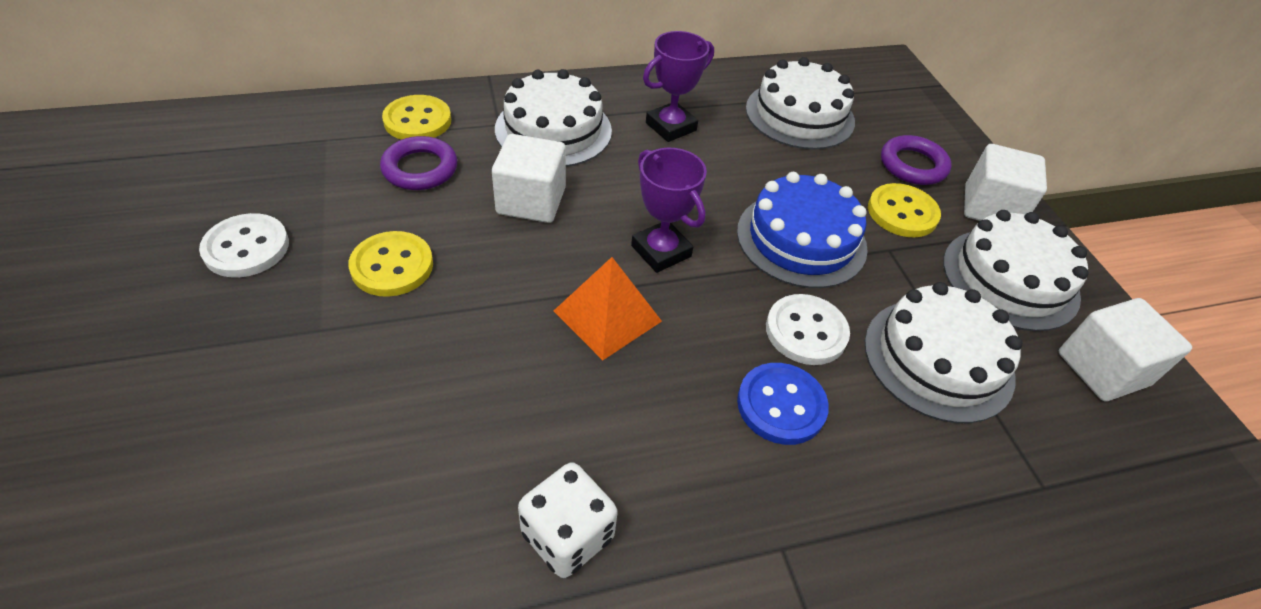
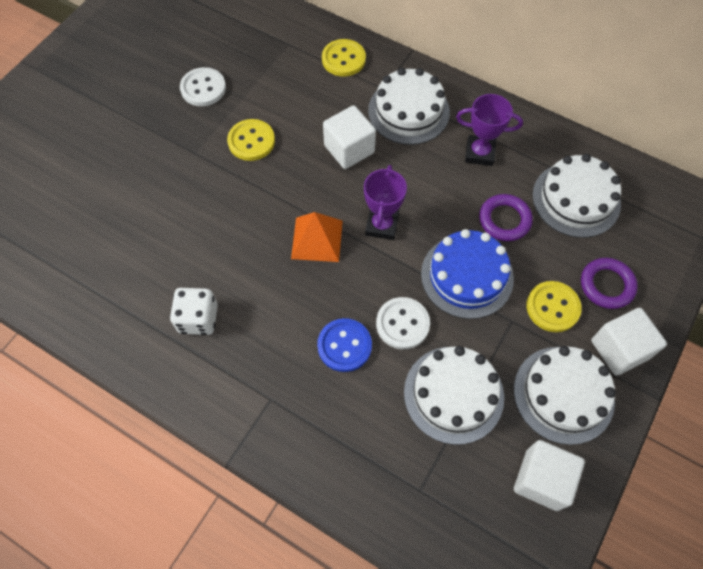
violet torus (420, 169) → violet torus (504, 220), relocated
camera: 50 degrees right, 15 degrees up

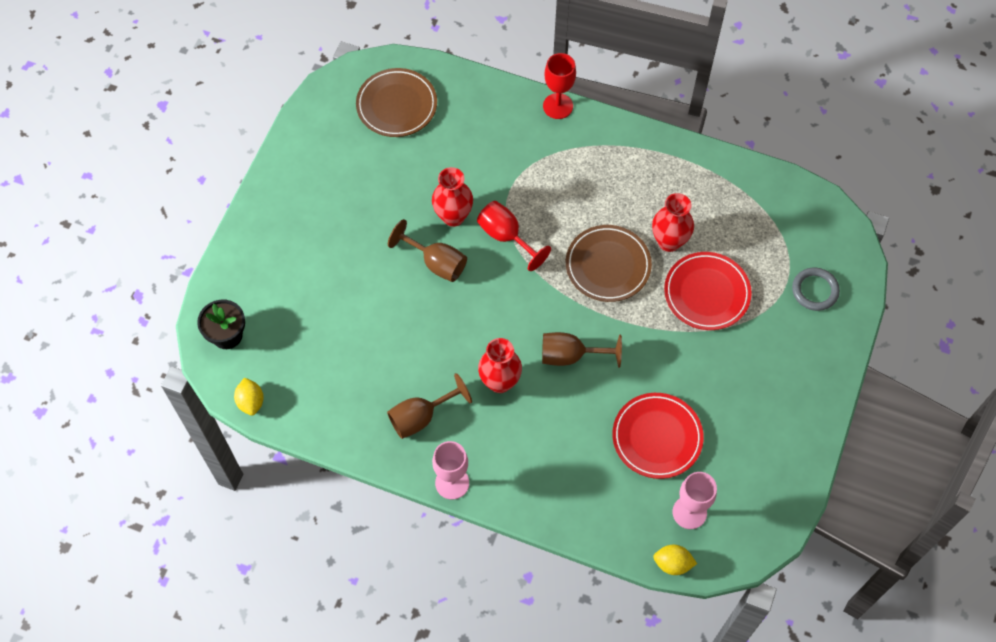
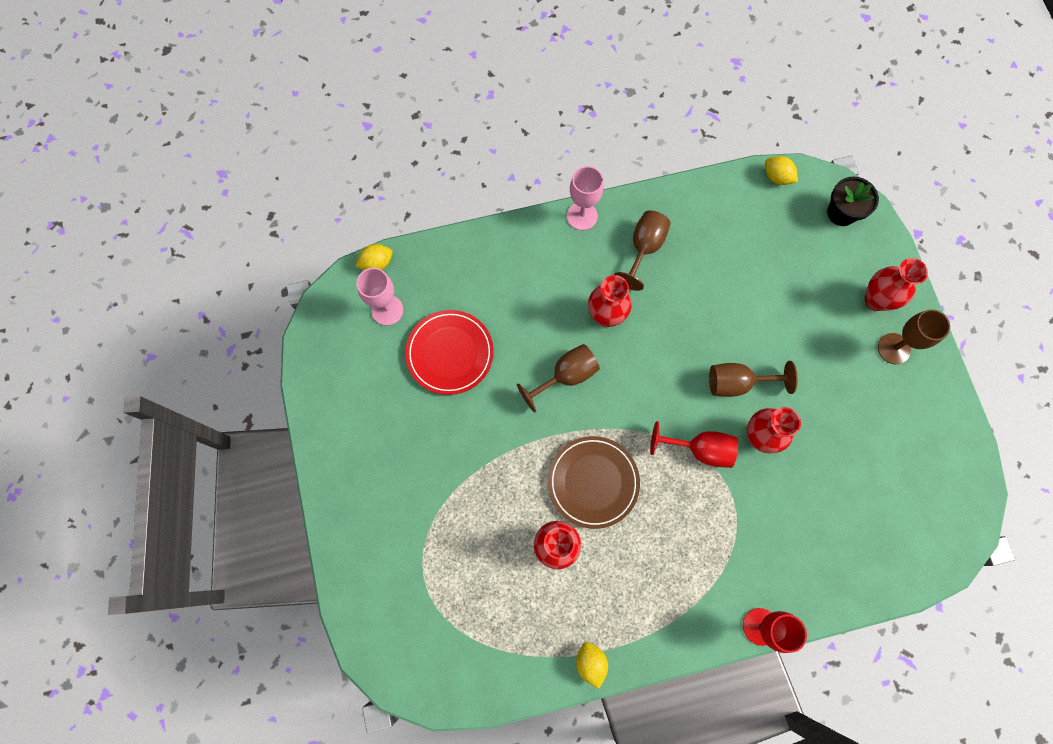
brown dinner plate (397, 105) → -
red dinner plate (706, 293) → -
gray torus (815, 290) → -
- → golden lemon (590, 662)
- → red tall vase (875, 300)
- → brown chalice (893, 348)
camera: 145 degrees right, 10 degrees up

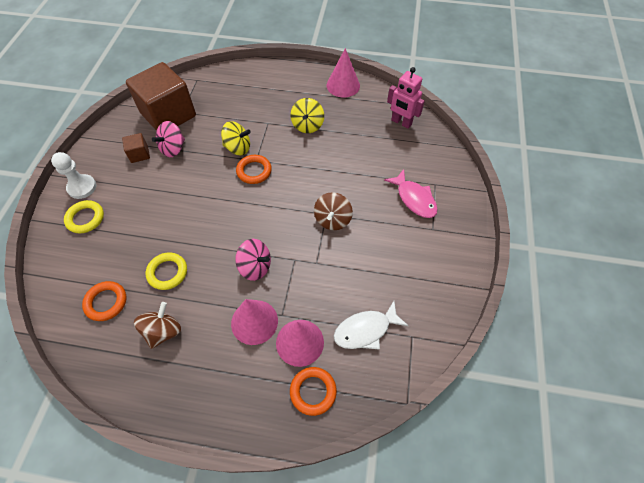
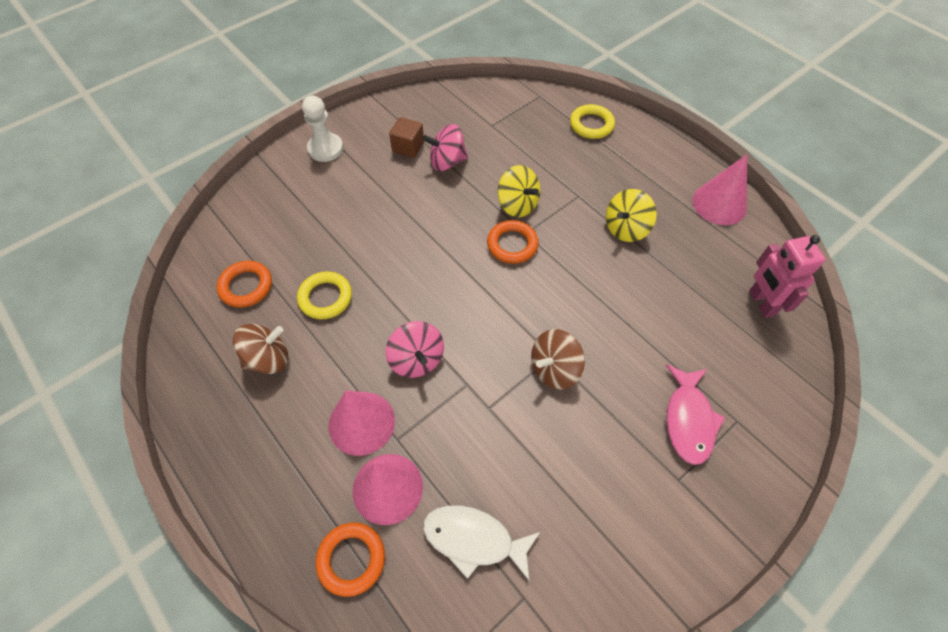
golden torus (85, 218) → golden torus (591, 125), relocated
brown solid cube (168, 115) → -
camera: 40 degrees right, 0 degrees up

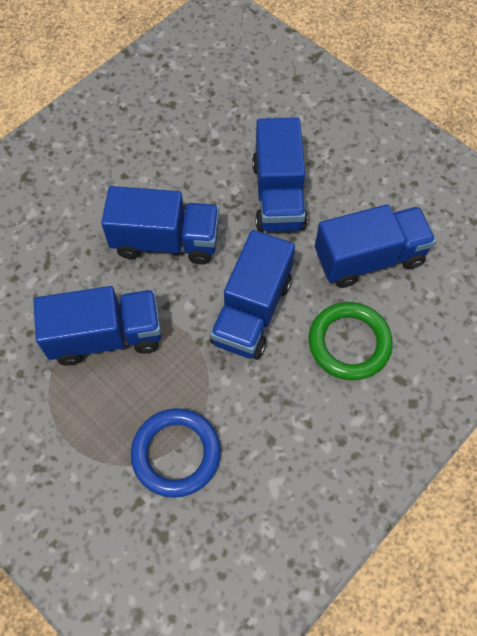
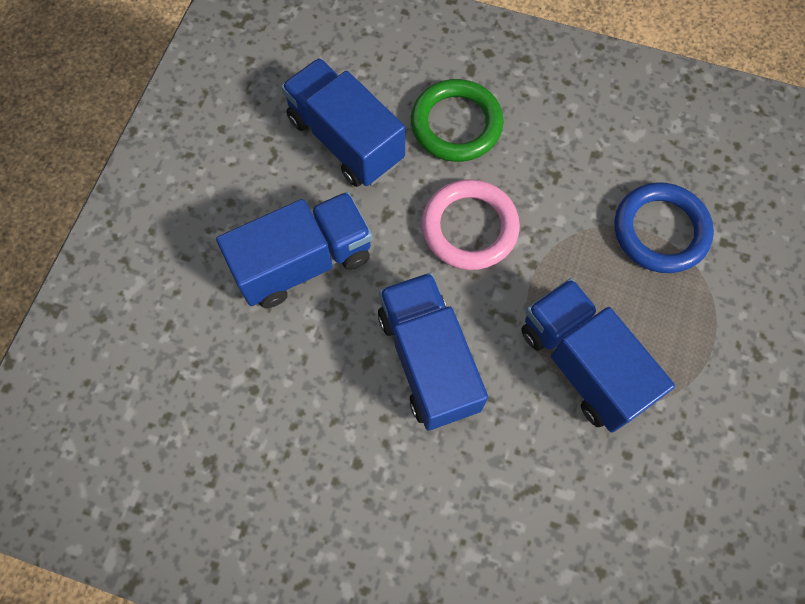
blue toy truck (252, 311) → rose-pink torus (469, 227)
camera: 115 degrees left, 5 degrees up

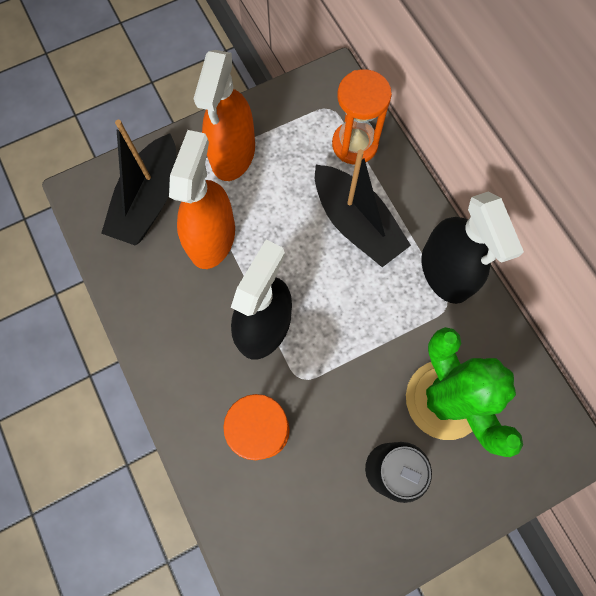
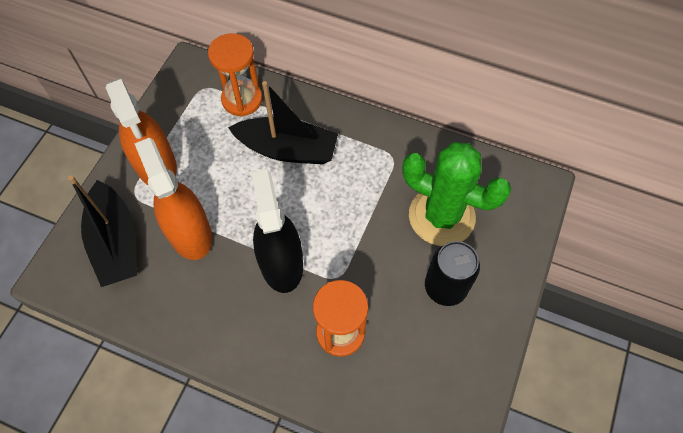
ebony sprayer (445, 272) → -
camera: 40 degrees left, 10 degrees down

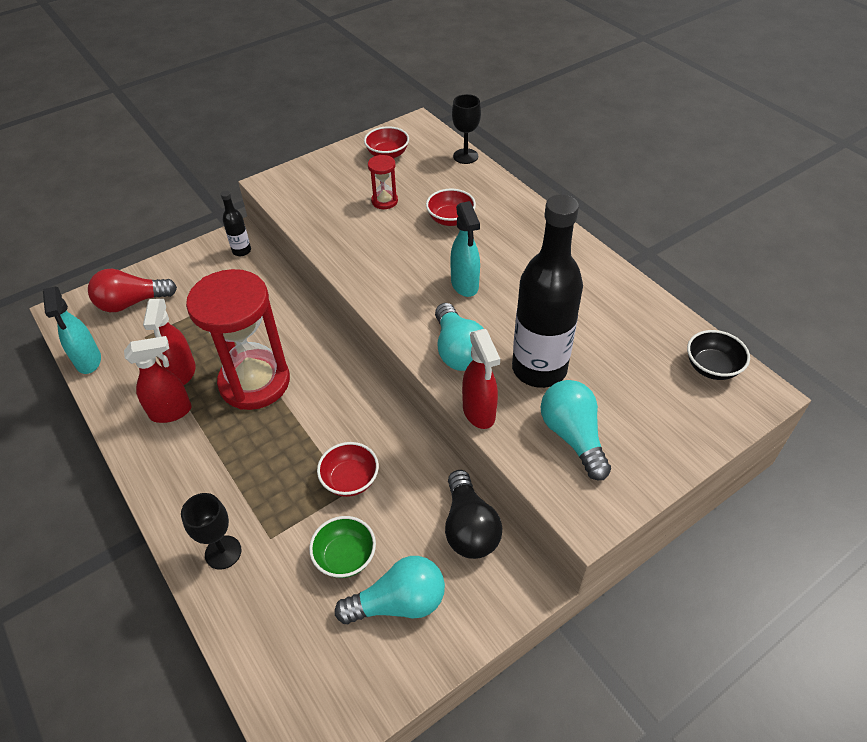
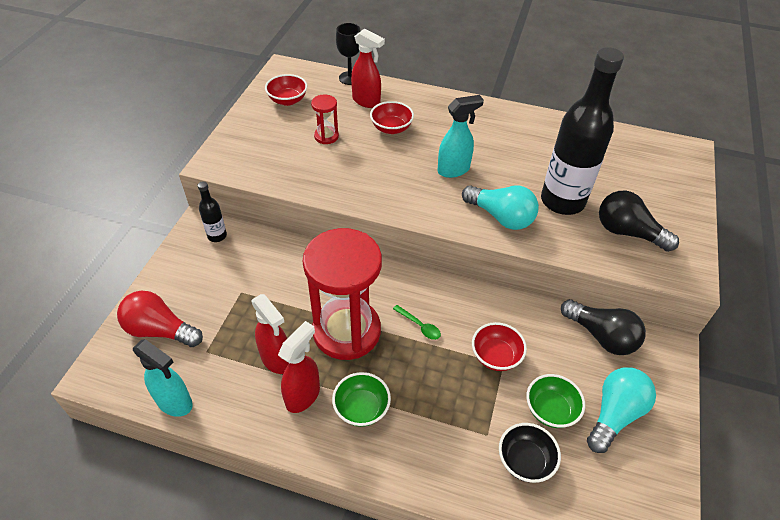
red light bulb (132, 303) → red light bulb (160, 330), 75 degrees clockwise
ebony chalice (223, 552) → -
turquoise sprayer (465, 285) → turquoise sprayer (454, 170), 60 degrees counterclockwise
red sprayer (479, 412) → red sprayer (366, 101), relocated
turquoise light bulb (573, 436) → ebony light bulb (628, 232)
ebony deep dish (712, 367) → ebony deep dish (525, 461), relocated
- → green deep dish (361, 408)
- → green tablespoon (420, 326)
camera: 40 degrees left, 0 degrees up

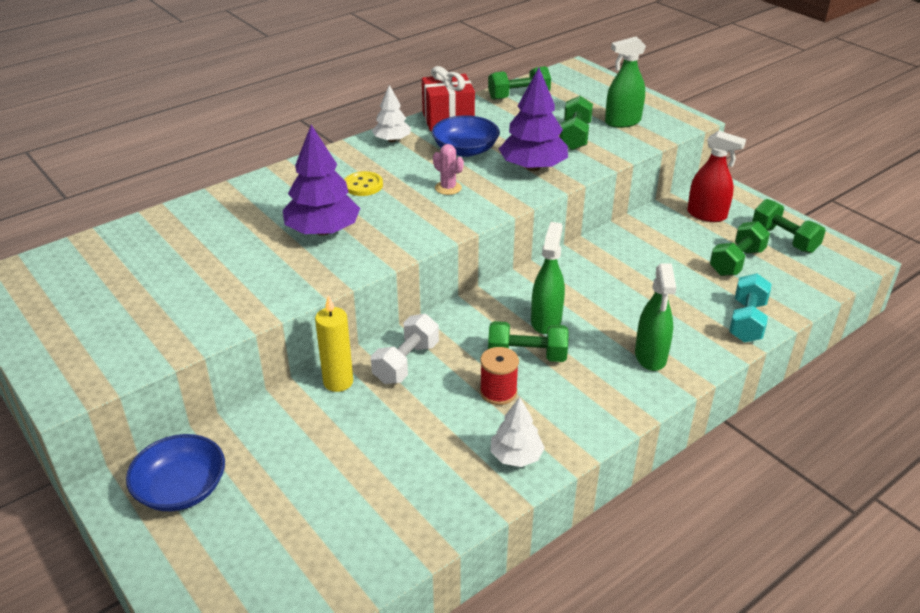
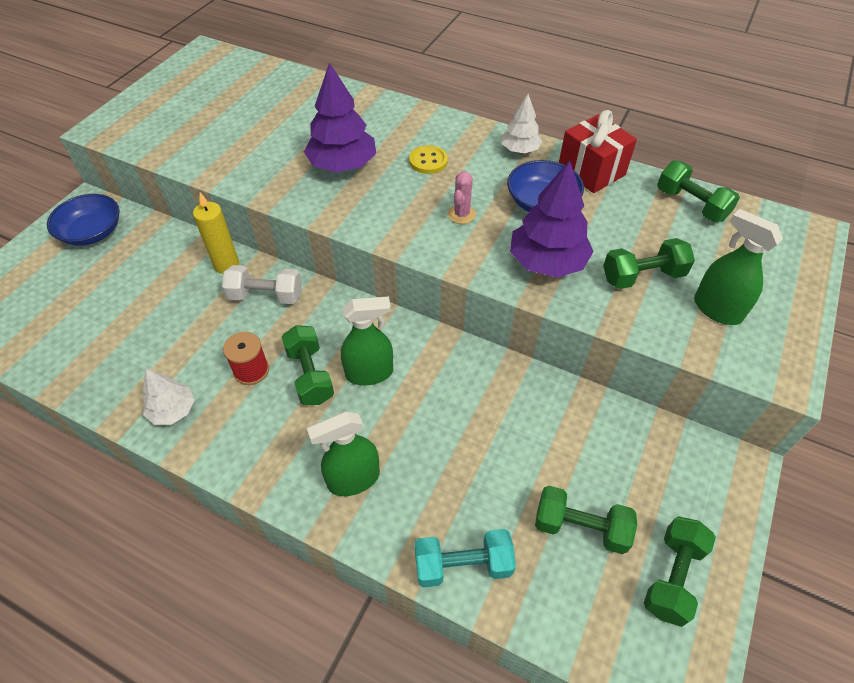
red sprayer (707, 215) → -
camera: 65 degrees right, 15 degrees up

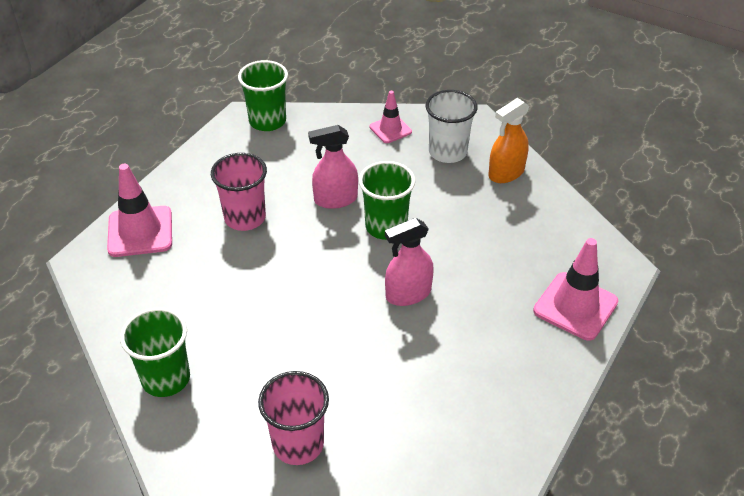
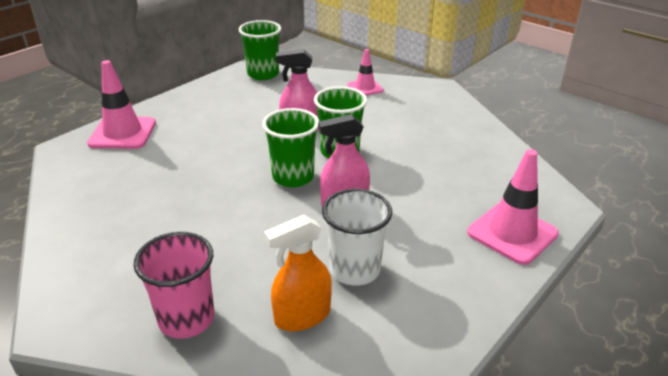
green beaker (166, 378) → green beaker (293, 177), relocated
rose-pink beaker (245, 218) → -
snow-white beaker (447, 152) → snow-white beaker (355, 269), relocated
orange sprayer (506, 173) → orange sprayer (302, 316), relocated
camera: 10 degrees right, 10 degrees down

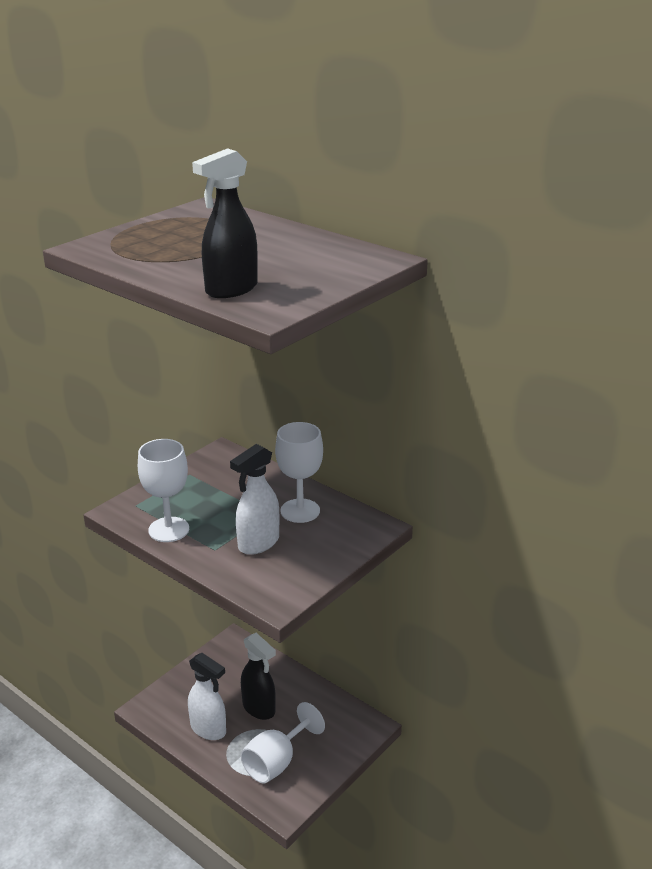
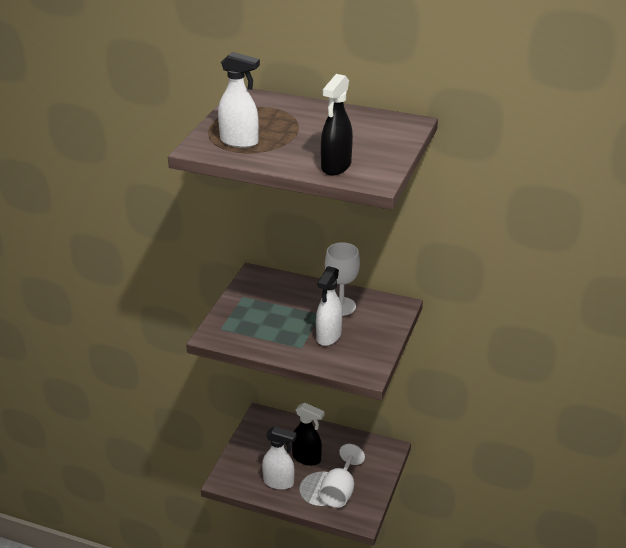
snow-white chalice (169, 529) → -
- → snow-white sprayer (239, 142)
camera: 20 degrees left, 5 degrees up

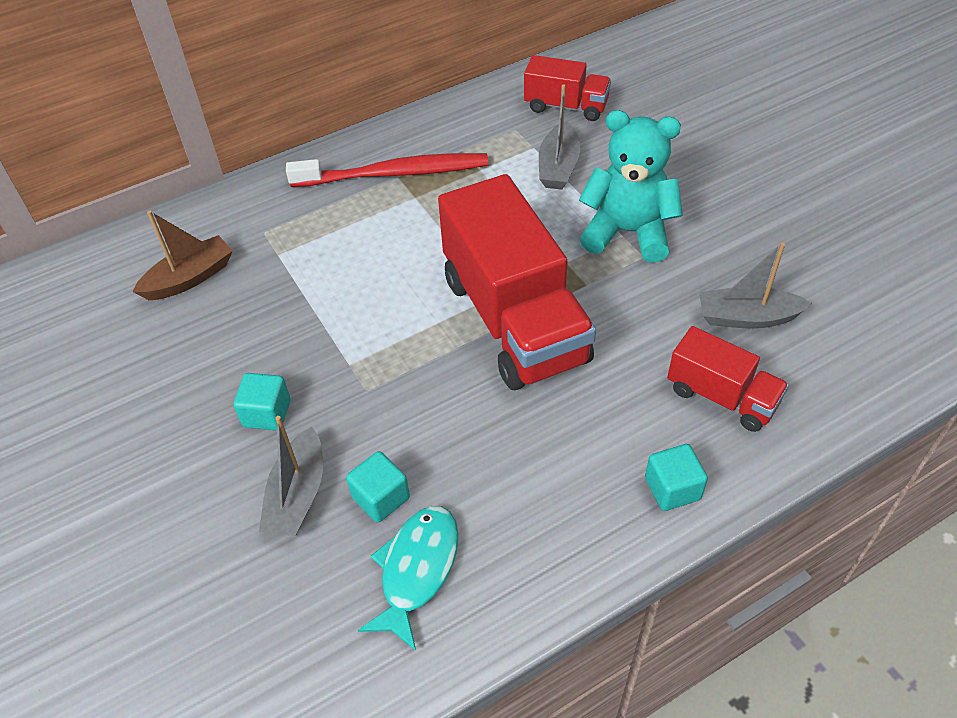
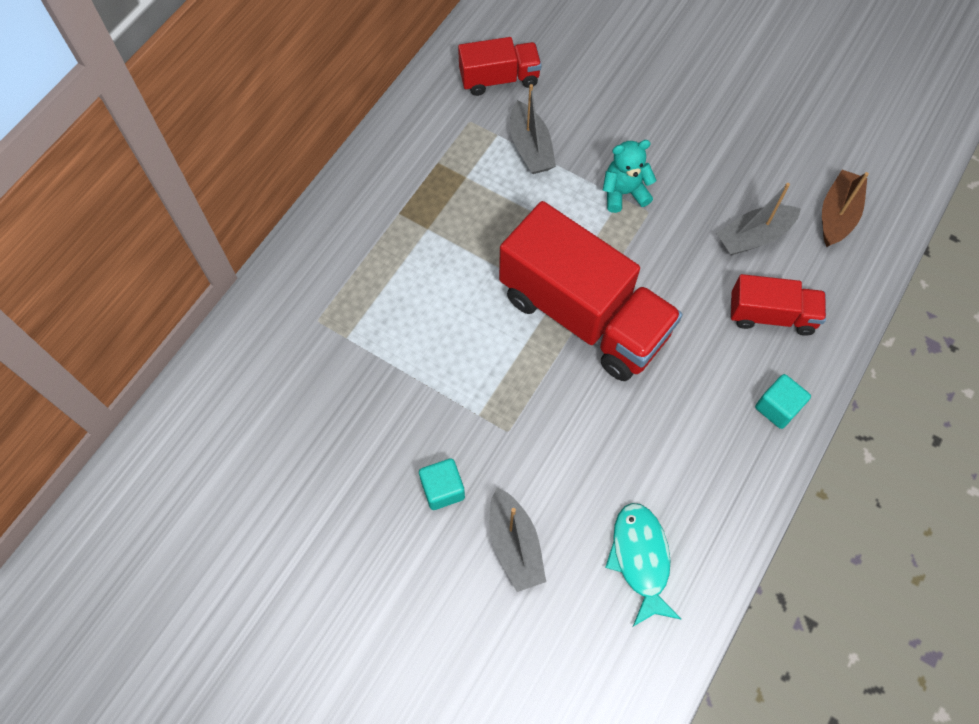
brown boat (190, 278) → brown boat (837, 215), relocated
red dental brush (395, 173) → -
turquoise solid cube (381, 498) → -
turquoise teddy bear (627, 232) → turquoise teddy bear (624, 193), x0.61
camera: 30 degrees left, 15 degrees up

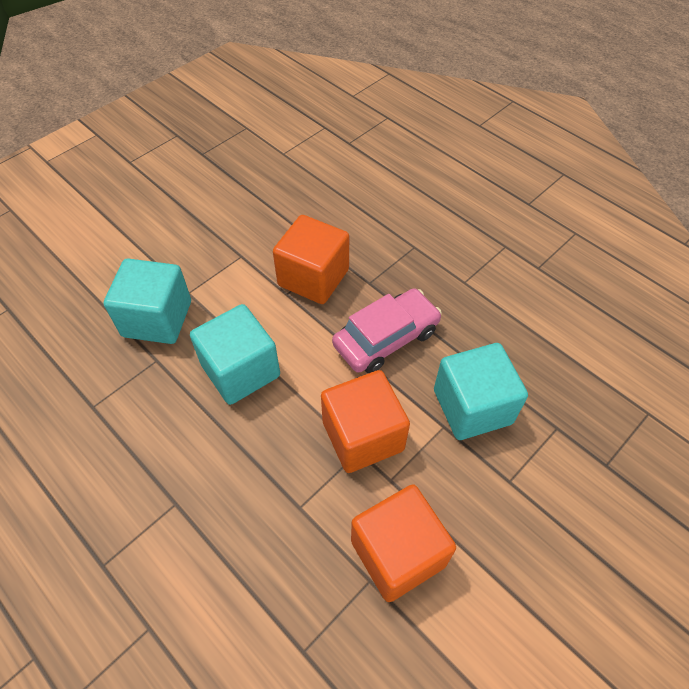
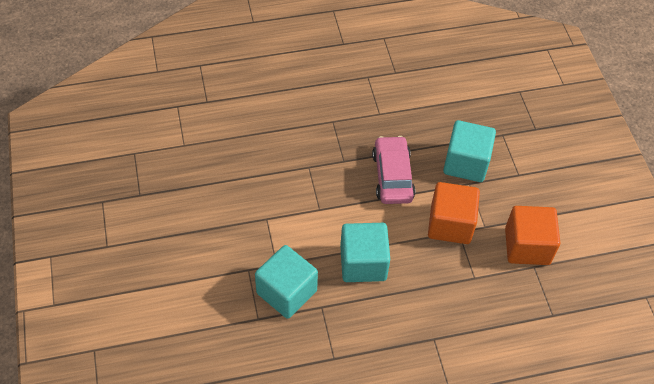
orange solid cube (313, 277) → -
camera: 60 degrees left, 0 degrees up

